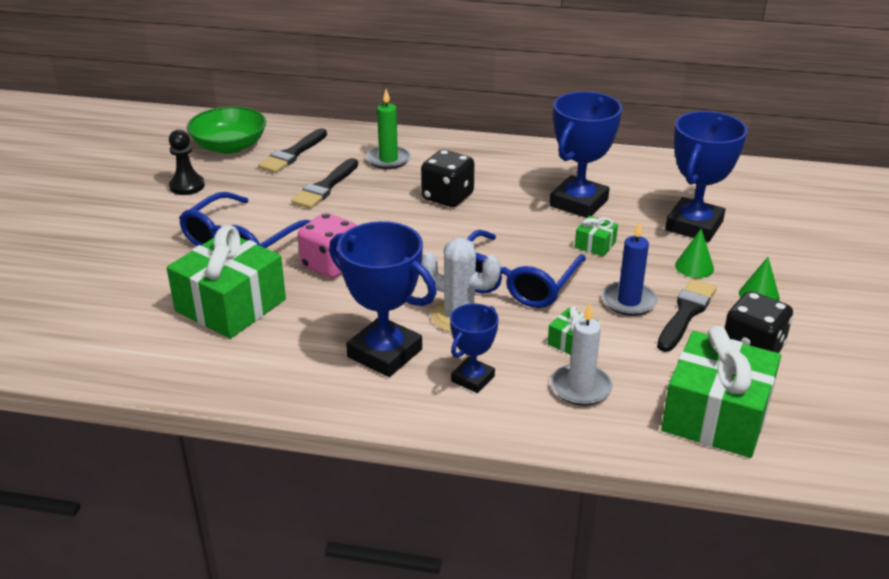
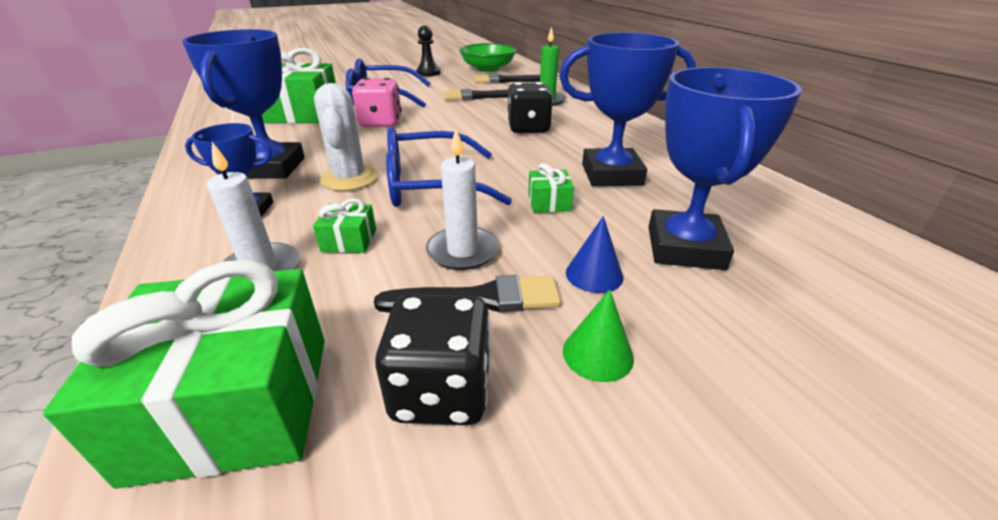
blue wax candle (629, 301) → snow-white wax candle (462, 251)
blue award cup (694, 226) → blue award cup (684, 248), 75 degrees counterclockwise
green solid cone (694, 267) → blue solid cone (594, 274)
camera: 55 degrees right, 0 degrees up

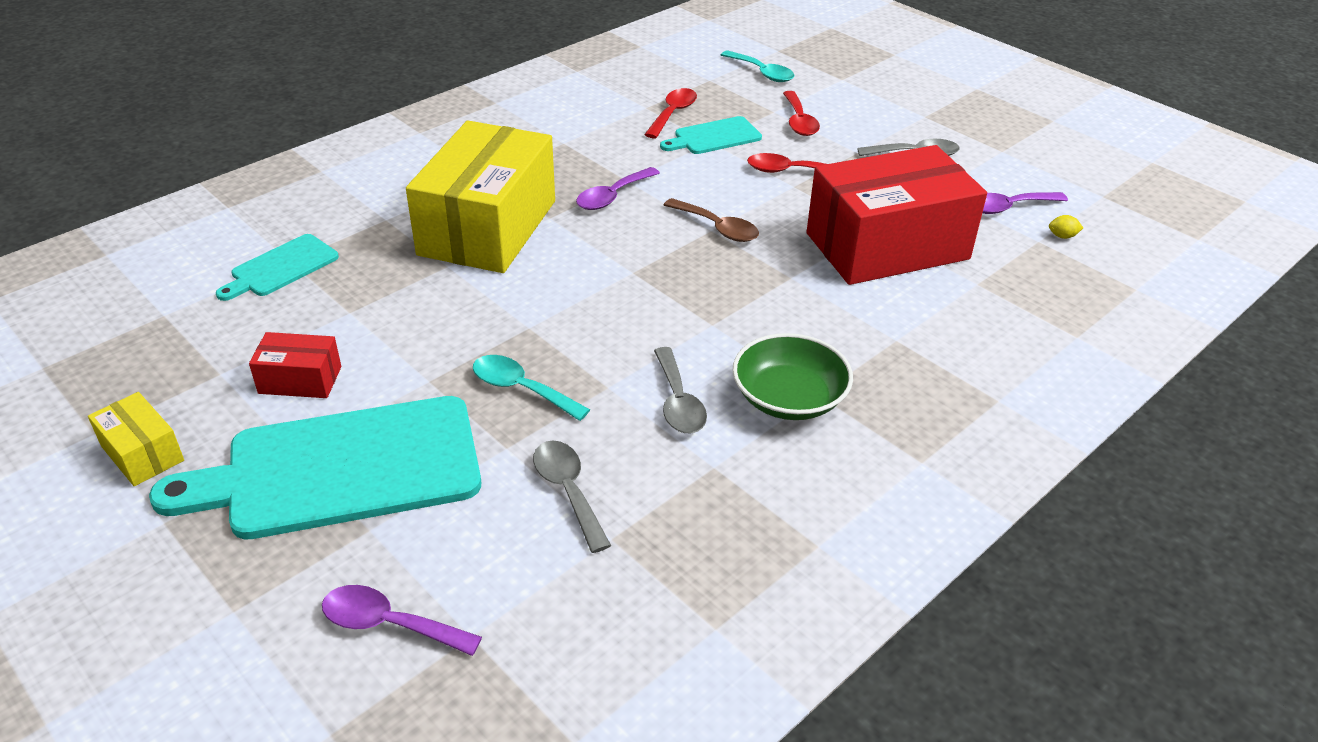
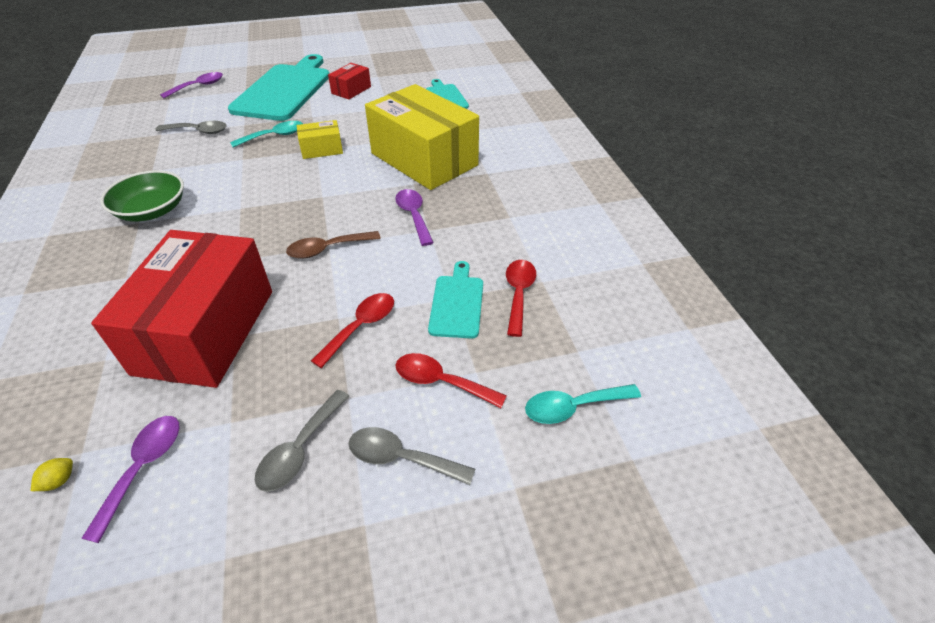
golden box (142, 453) → golden box (322, 149), relocated
red tablespoon (673, 113) → red tablespoon (518, 294), 135 degrees counterclockwise
gray tablespoon (678, 402) → gray tablespoon (401, 458), relocated
camera: 120 degrees right, 5 degrees up

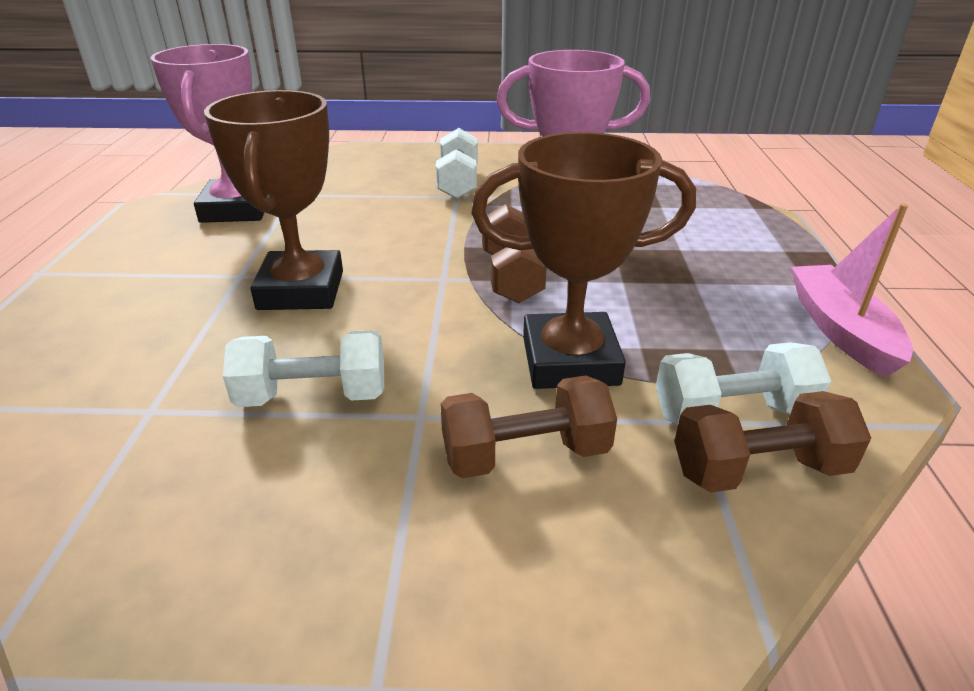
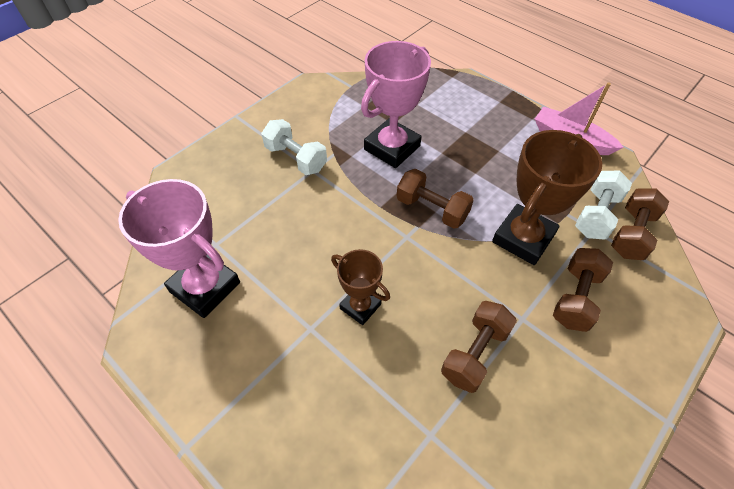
brown award cup (301, 290) → brown award cup (360, 306), x0.58
snow-white free weight (313, 396) → brown free weight (474, 353)
camera: 50 degrees left, 20 degrees up

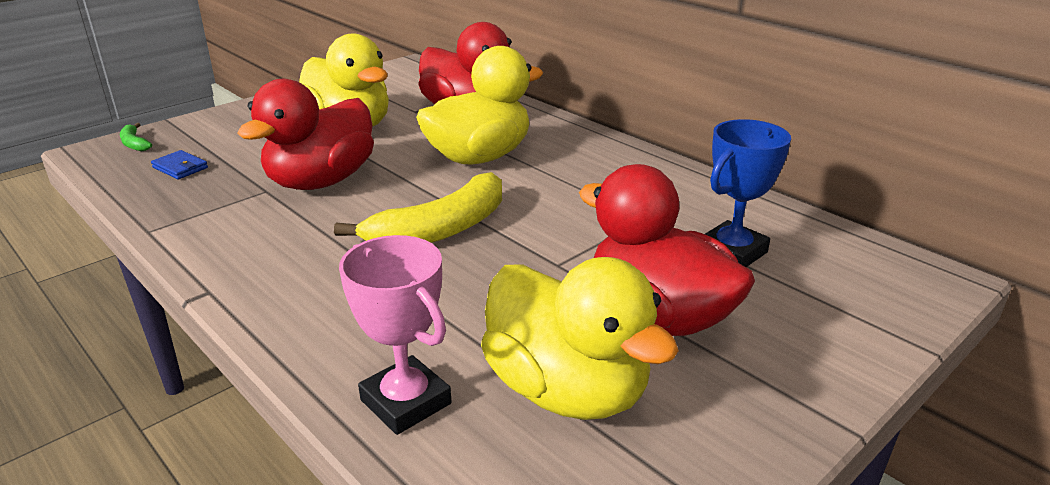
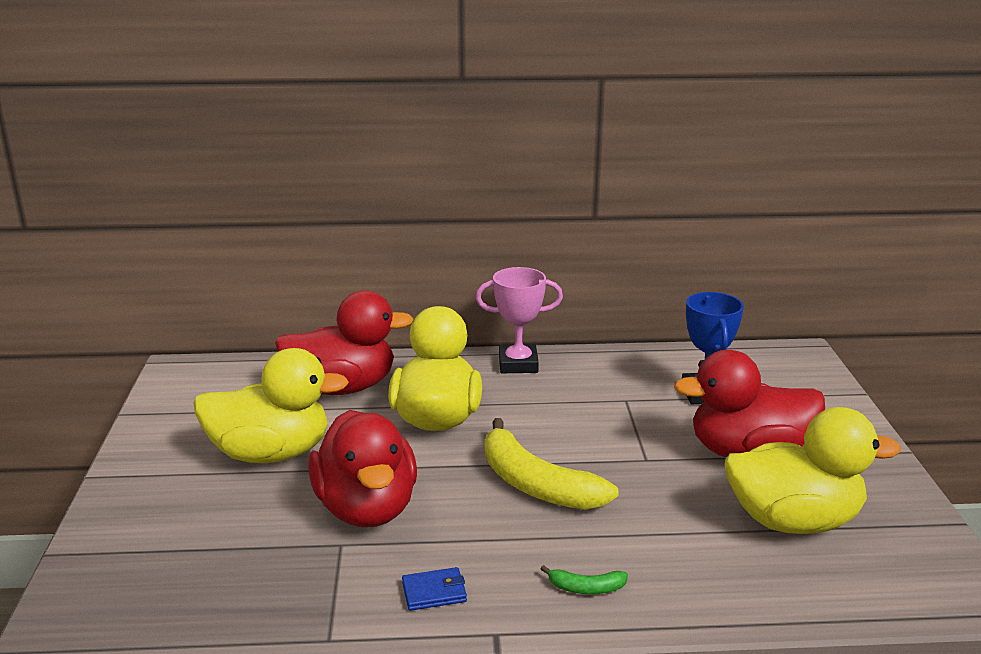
green banana (134, 144) → green banana (586, 588), relocated
blue billfold (180, 168) → blue billfold (434, 592), relocated
golden banana (440, 229) → golden banana (536, 484), 135 degrees clockwise
rose-pink award cup (406, 402) → rose-pink award cup (518, 364), relocated
camera: 50 degrees left, 5 degrees down

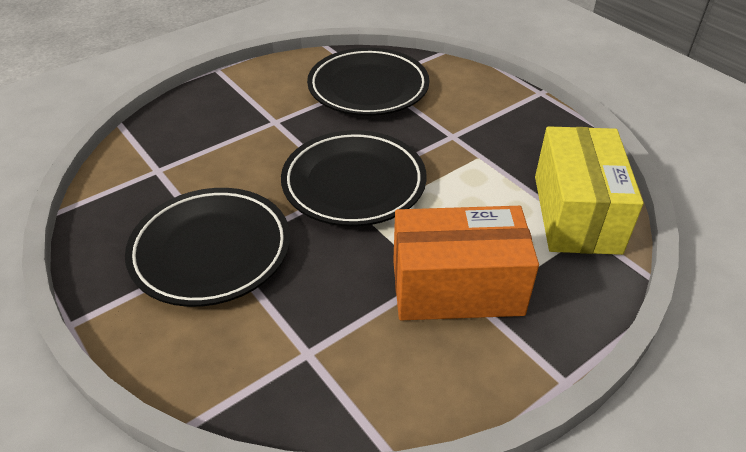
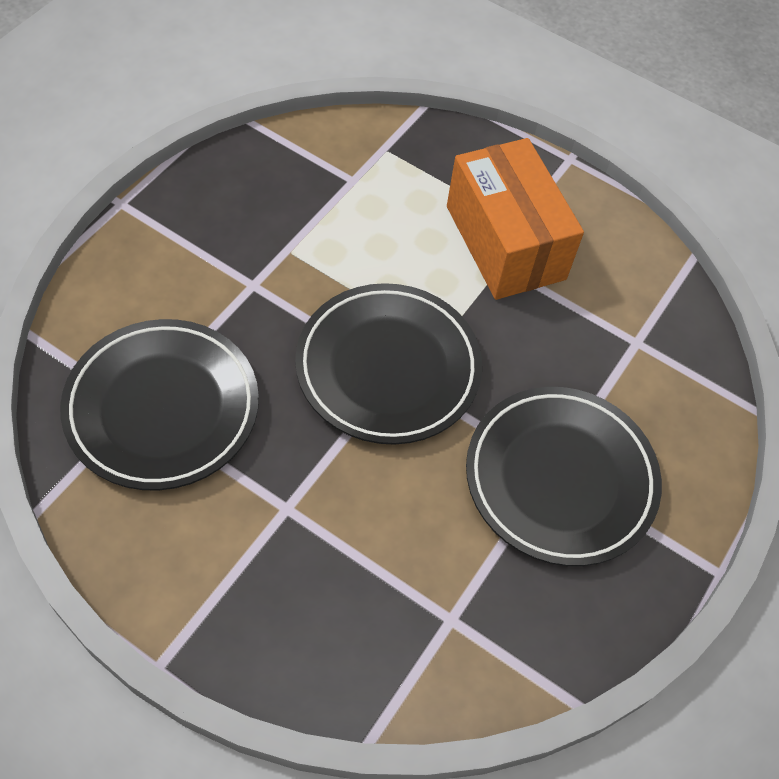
golden box (576, 213) → -
camera: 115 degrees left, 15 degrees up

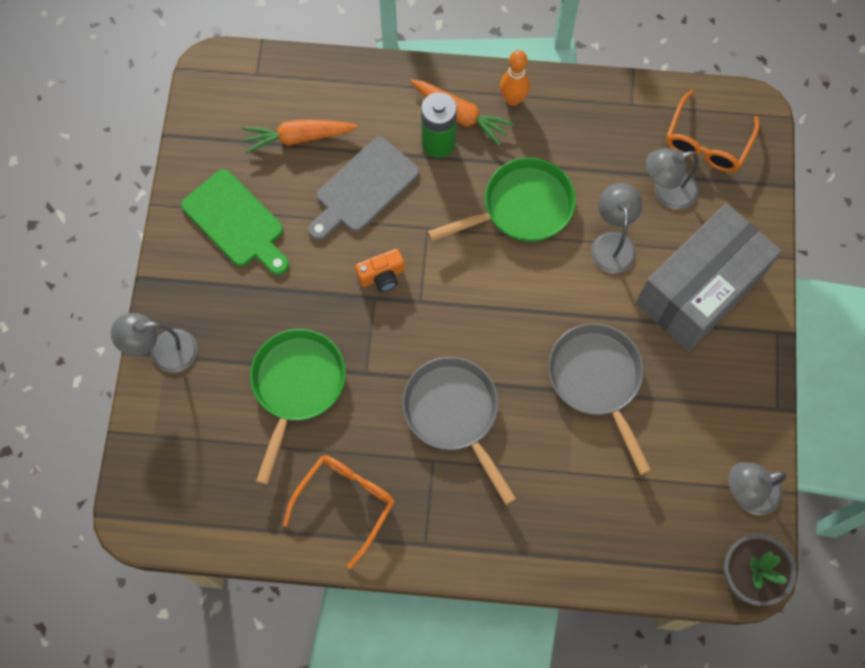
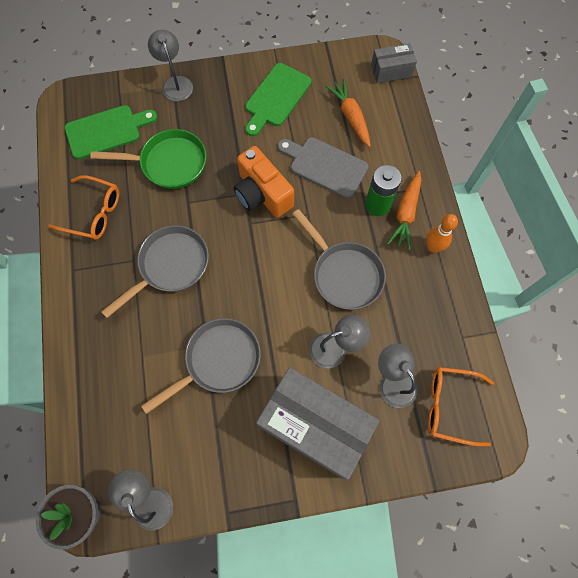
orange photo camera (382, 276) → orange photo camera (262, 194), x1.87
green skillet (521, 208) → gray skillet (344, 274)
- → green cutting board (107, 131)
- → gray box (391, 71)
camera: 75 degrees right, 0 degrees up

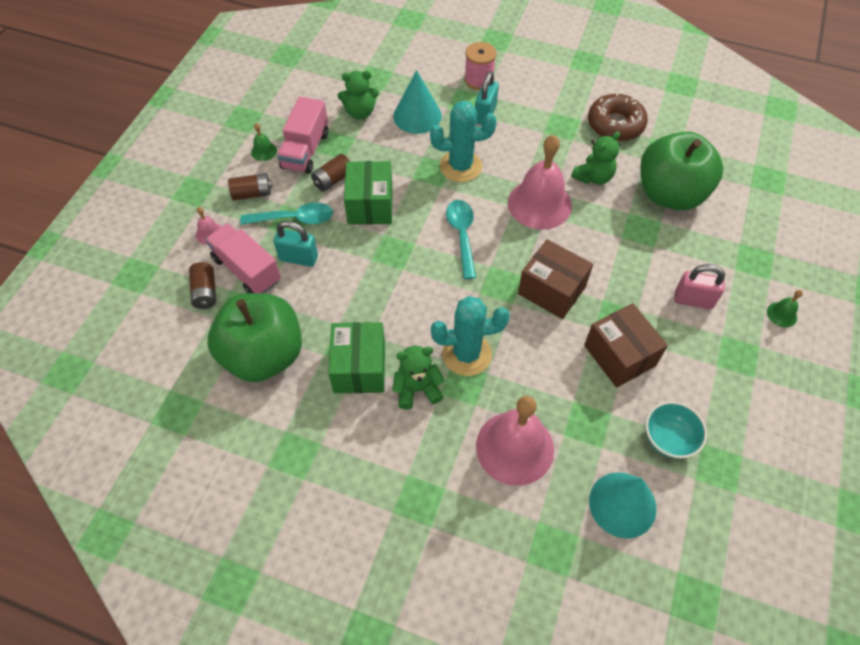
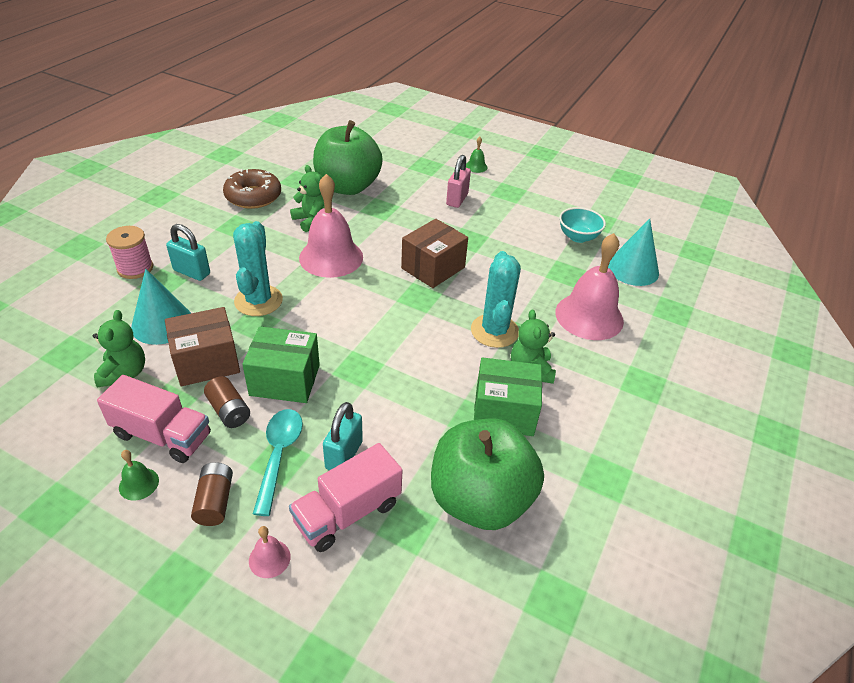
brown battery (205, 292) → -
turquoise tablespoon (462, 235) → -
brown box (619, 355) → brown box (206, 362), relocated
camera: 85 degrees left, 15 degrees down

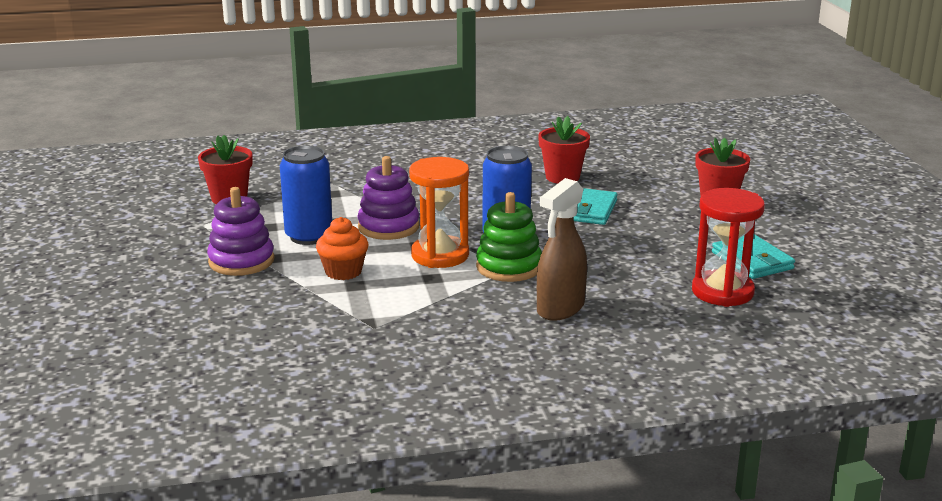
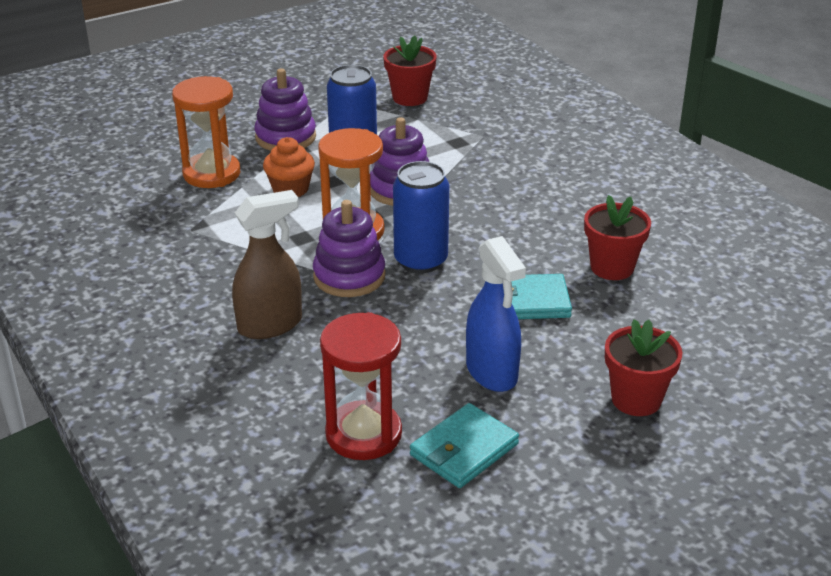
green stacking toy (509, 267) → violet stacking toy (349, 276)
brown sprayer (560, 308) → brown sprayer (270, 325), 135 degrees clockwise
- → orange sandglass (211, 174)
- → blue sprayer (492, 372)
camera: 70 degrees right, 10 degrees up

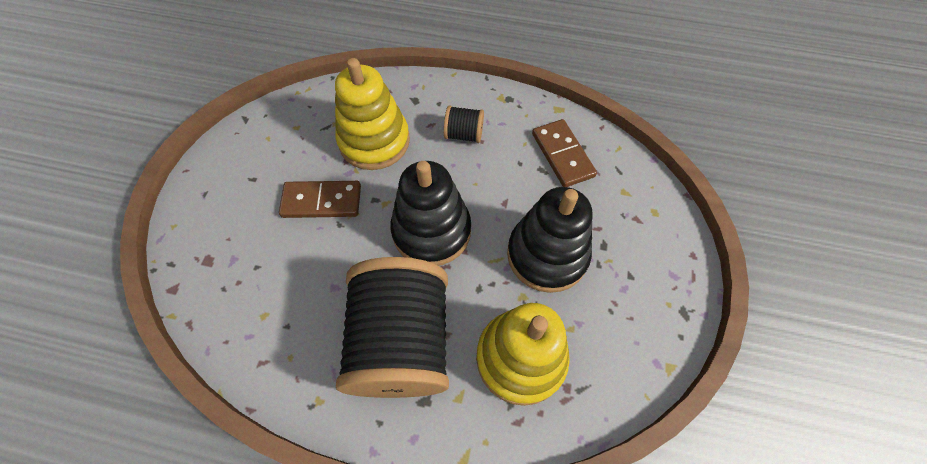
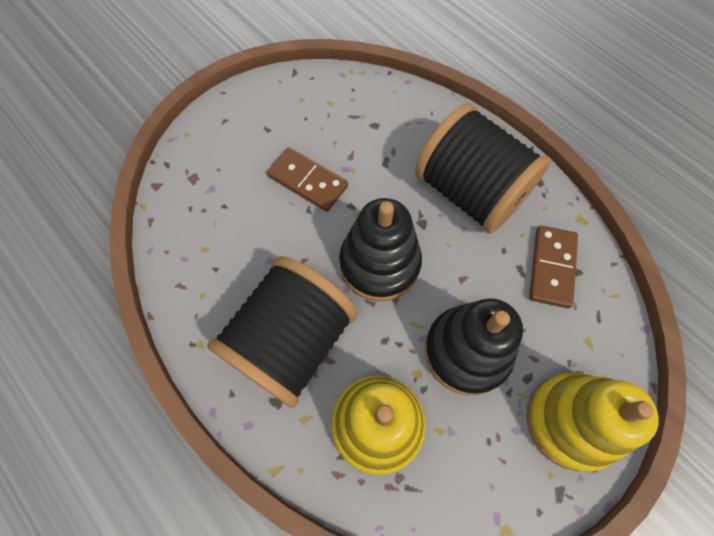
golden stacking toy (374, 141) → golden stacking toy (571, 421), relocated
ebony spool (463, 134) → ebony spool (470, 192), x2.41
camera: 35 degrees right, 5 degrees up

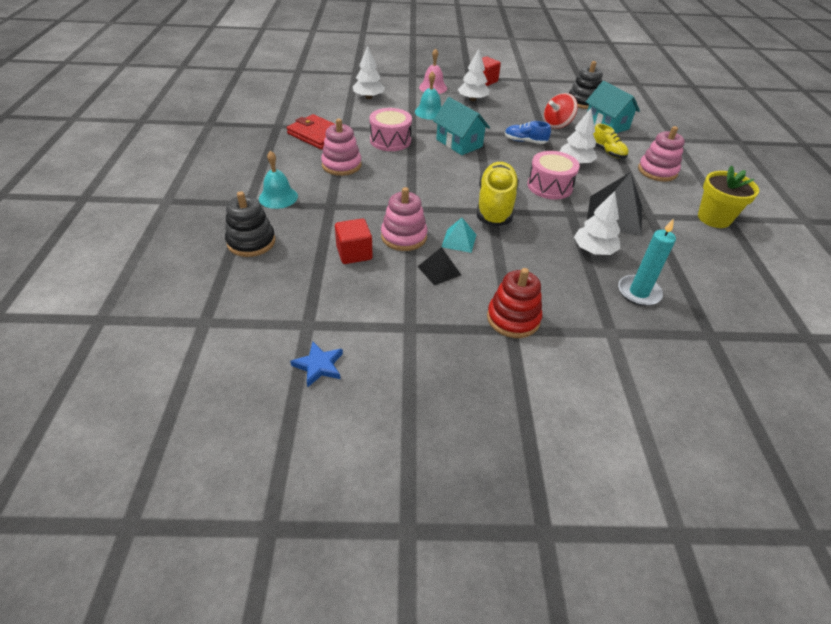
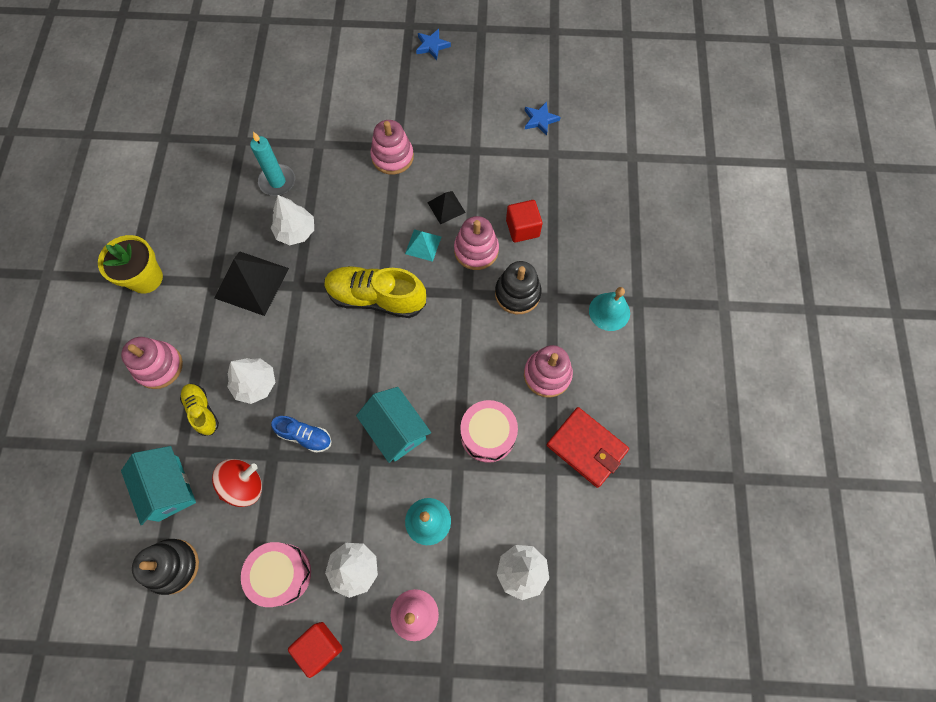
ebony stacking toy (251, 242) → ebony stacking toy (517, 293), relocated
golden sneaker (495, 206) → golden sneaker (376, 298), 90 degrees clockwise
red stacking toy (513, 319) → rose-pink stacking toy (392, 157)
rose-pink toy drum (550, 186) → rose-pink toy drum (281, 574), relocated
- → blue star shape (432, 46)
camera: 175 degrees left, 25 degrees up

